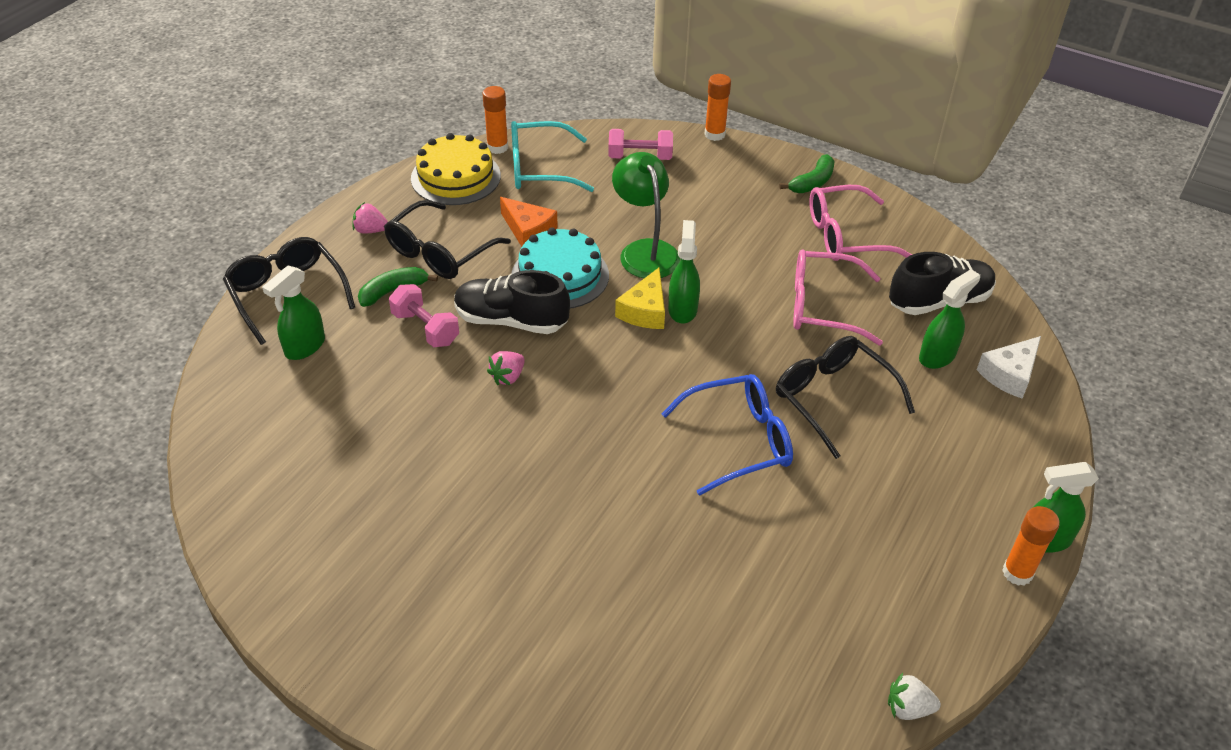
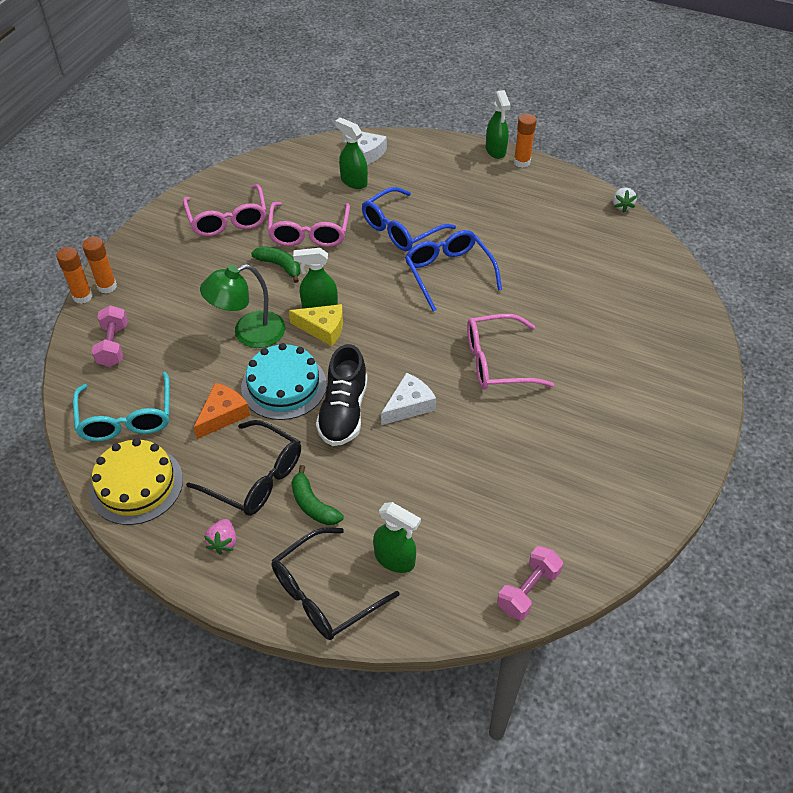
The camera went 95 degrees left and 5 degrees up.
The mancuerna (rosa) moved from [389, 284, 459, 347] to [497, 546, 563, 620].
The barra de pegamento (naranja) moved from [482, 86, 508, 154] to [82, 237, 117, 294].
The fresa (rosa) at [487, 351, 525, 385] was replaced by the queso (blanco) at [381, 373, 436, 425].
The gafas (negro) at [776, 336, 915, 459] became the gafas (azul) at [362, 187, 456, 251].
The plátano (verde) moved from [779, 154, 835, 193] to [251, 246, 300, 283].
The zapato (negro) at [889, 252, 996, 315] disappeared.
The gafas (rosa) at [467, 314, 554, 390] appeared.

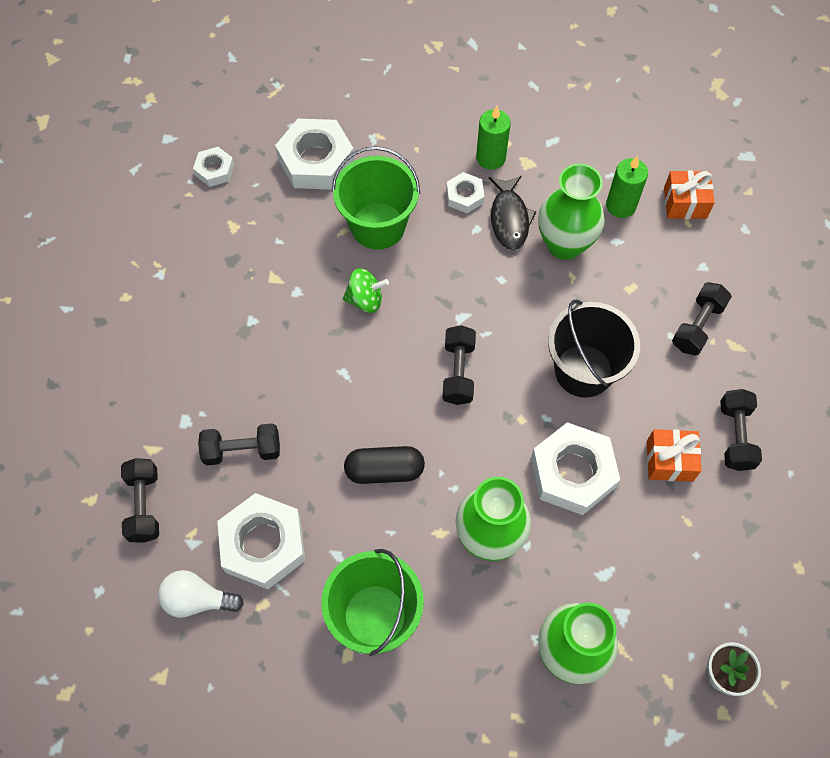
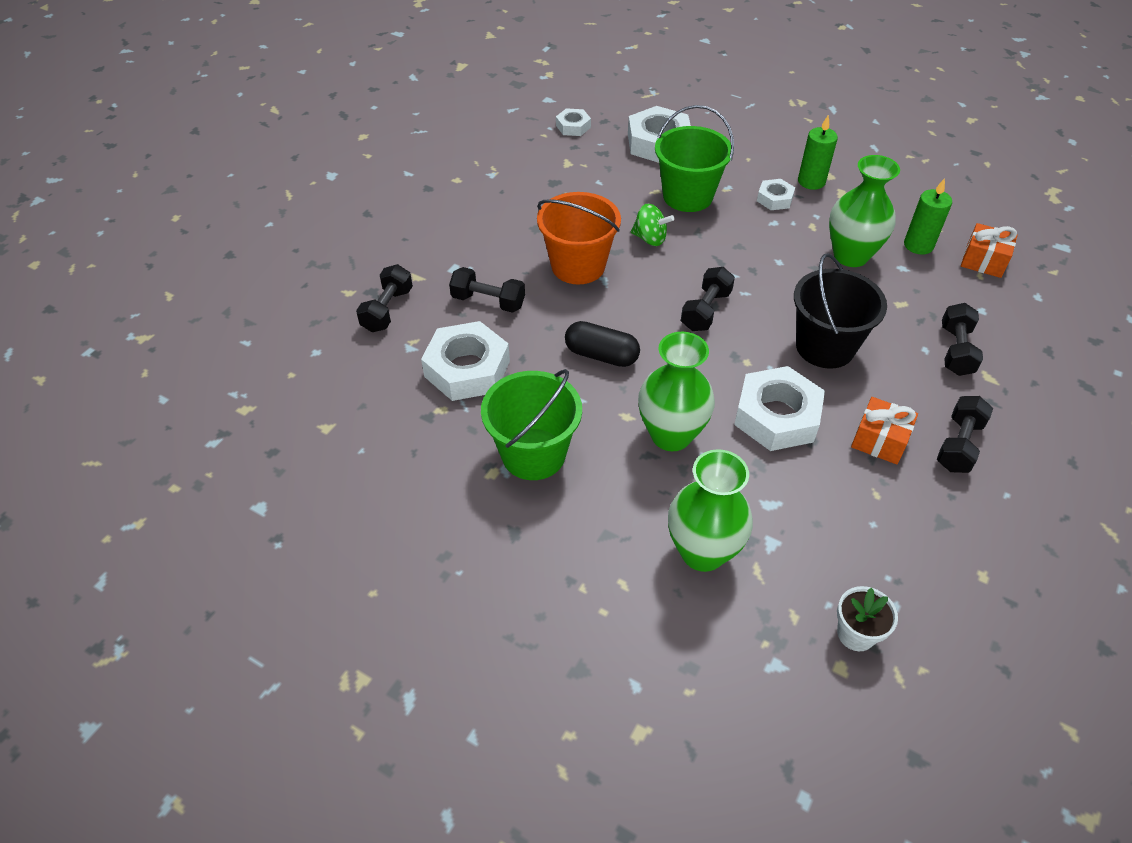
The camera went 25 degrees right and 15 degrees down.
The bombilla (blanco) at [158, 570, 244, 618] disappeared.
The pez (negro) at [489, 176, 536, 250] disappeared.
The mancuerna (negro) at [672, 282, 732, 356] turned 45 degrees counterclockwise.
The balde (naranja) at [537, 192, 621, 284] appeared.

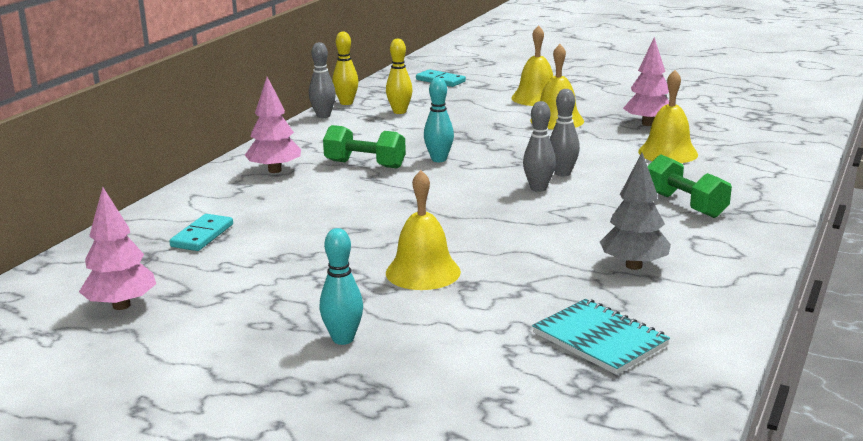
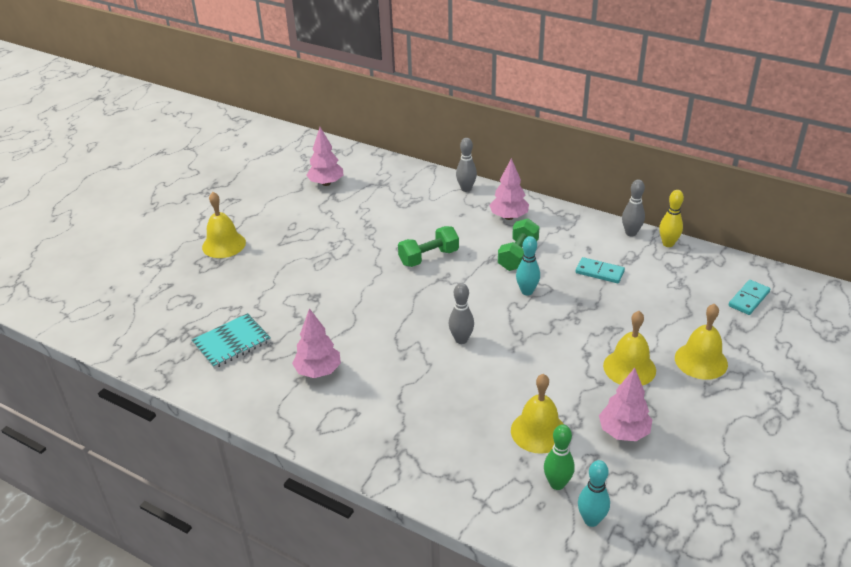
The camera went 95 degrees right and 15 degrees up.
The ficha de dominó (turquesa) moved from [169, 214, 233, 251] to [576, 257, 625, 283].
The bolo (turquesa) moved from [320, 228, 363, 345] to [578, 460, 610, 527].
The bolo (amarillo) at [386, 39, 412, 114] disappeared.
The campana (amarillo) moved from [386, 170, 461, 290] to [202, 192, 246, 258].
The bolo (gris) moved from [550, 89, 580, 177] to [456, 138, 477, 192].
The árbol (gris) at [600, 153, 671, 270] became the árbol (rosa) at [292, 308, 341, 378].
The mancuerna (verde) moved from [647, 155, 732, 218] to [398, 226, 459, 267].
The bolo (verde) at [544, 424, 575, 490] appeared.

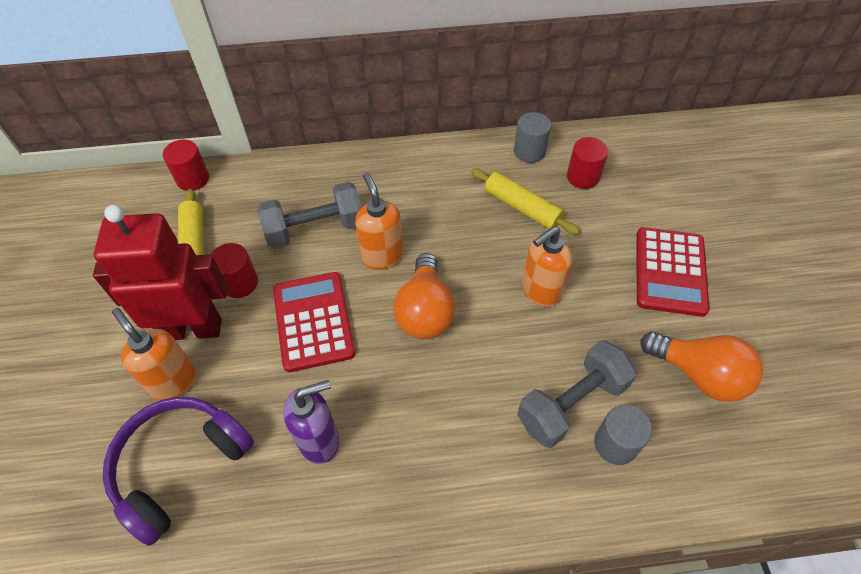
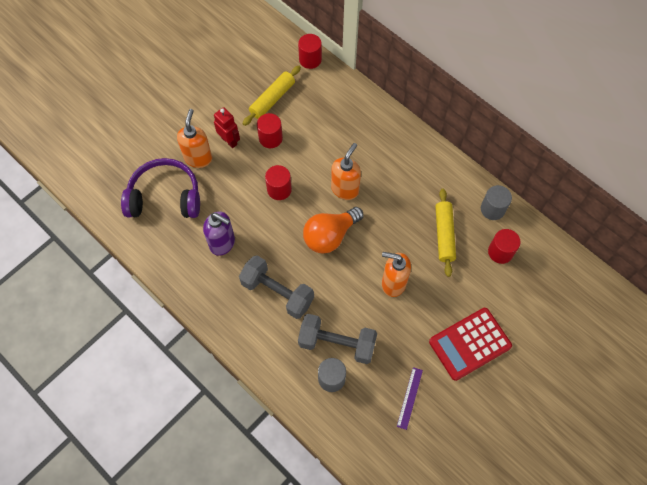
The camera went 50 degrees right and 10 degrees up.
The robot (rojo) at [93, 205, 228, 340] changed to 0.49 times the size.
The mancuerna (gris) moved from [258, 182, 362, 249] to [239, 255, 314, 319].
The calculadora (rojo) at [273, 272, 355, 372] was replaced by the cilindro (rojo) at [265, 165, 292, 200].
The bombilla (naranja) at [640, 331, 763, 402] was replaced by the regla (morado) at [397, 367, 423, 430].

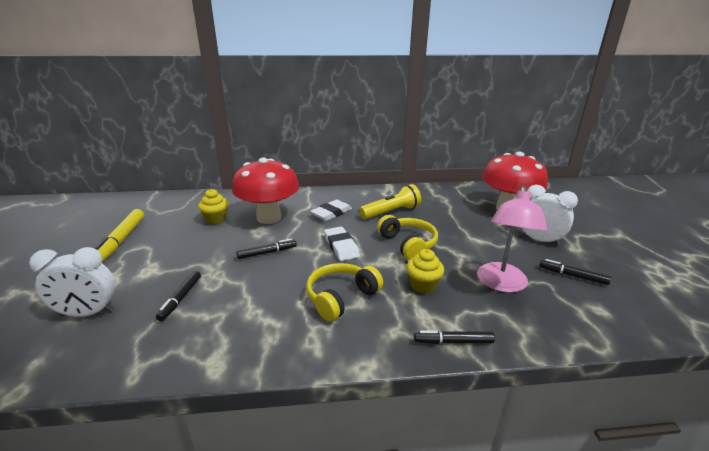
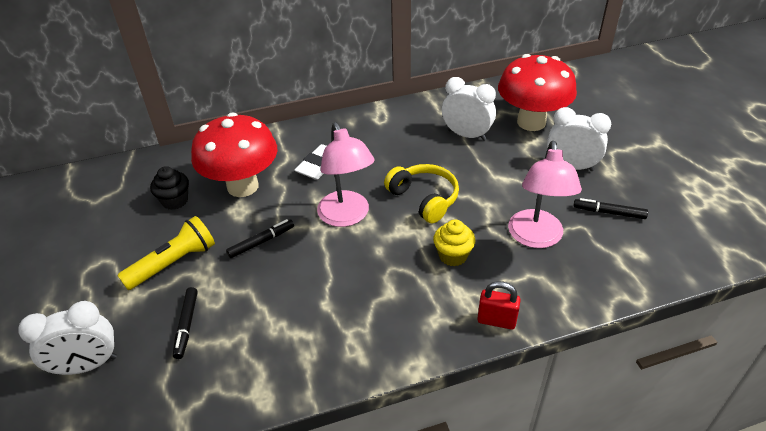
The camera went 10 degrees left and 15 degrees up.
The rotulador (amarillo) at [95, 209, 144, 262] disappeared.
The magdalena (amarillo) at [198, 189, 228, 224] became the magdalena (negro) at [150, 166, 189, 210].
The auriculares (amarillo) at [306, 263, 383, 322] disappeared.
The goma de borrar (blanco) at [324, 227, 360, 261] was replaced by the lámpara (rosa) at [317, 122, 374, 227].
The lámpara de mano (amarillo) moved from [359, 184, 421, 219] to [117, 216, 215, 290].
The rotulador (negro) at [414, 331, 495, 344] was replaced by the candado (rojo) at [477, 281, 520, 329].
The despertador (blanco) at [442, 77, 496, 141] appeared.

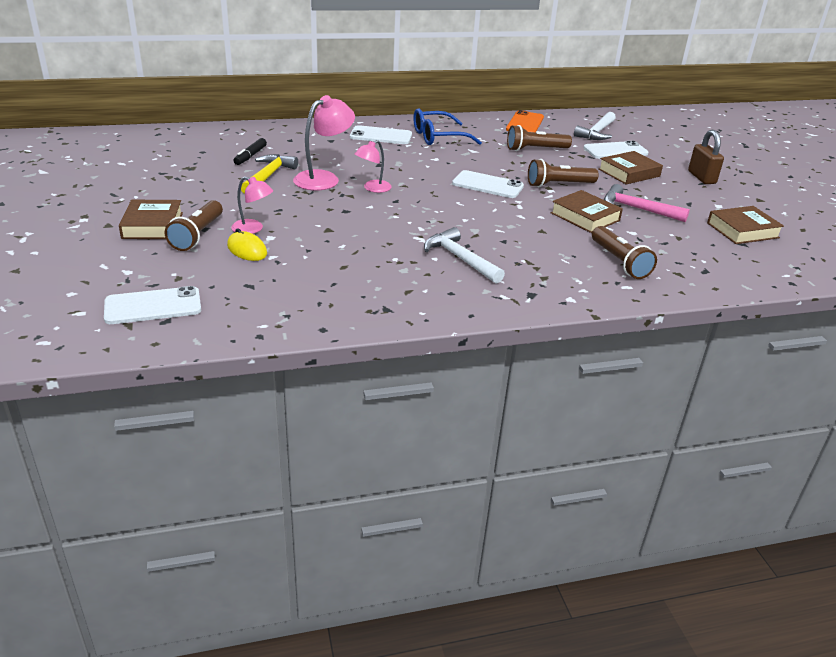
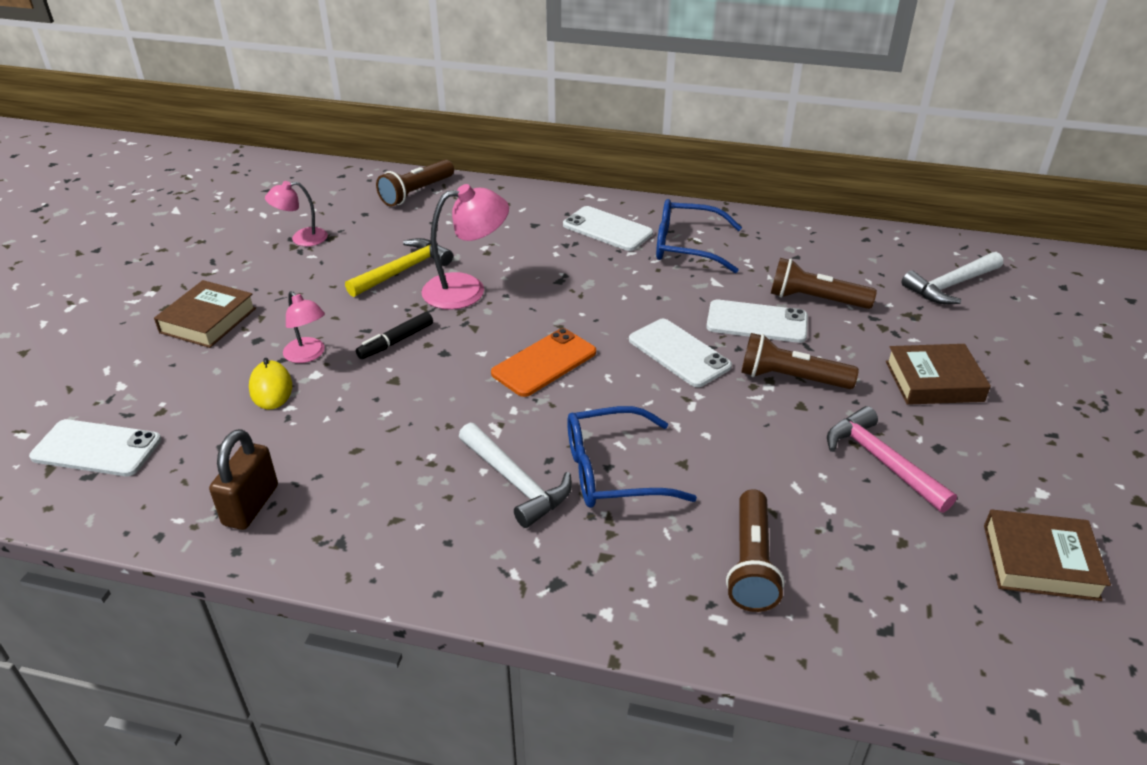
The camera went 30 degrees right and 5 degrees up.
The lámpara de mano (marrón) moved from [165, 200, 223, 251] to [376, 160, 454, 206].
The rotulador (negro) moved from [233, 138, 267, 165] to [356, 312, 433, 359].
The lámpara (rosa) moved from [355, 140, 392, 193] to [265, 181, 328, 246].
The martillo (blanco) at [424, 227, 505, 284] turned 150 degrees clockwise.
The móvil (naranja) moved from [506, 110, 544, 132] to [491, 328, 596, 397].
The libro (marrón) at [551, 190, 623, 233] disappeared.
The móvil (blanco) moved from [584, 141, 648, 159] to [706, 300, 808, 343].
The candado (marrón) moved from [688, 130, 724, 184] to [209, 429, 278, 530].
The gafas (azul) at [567, 406, 697, 508] appeared.

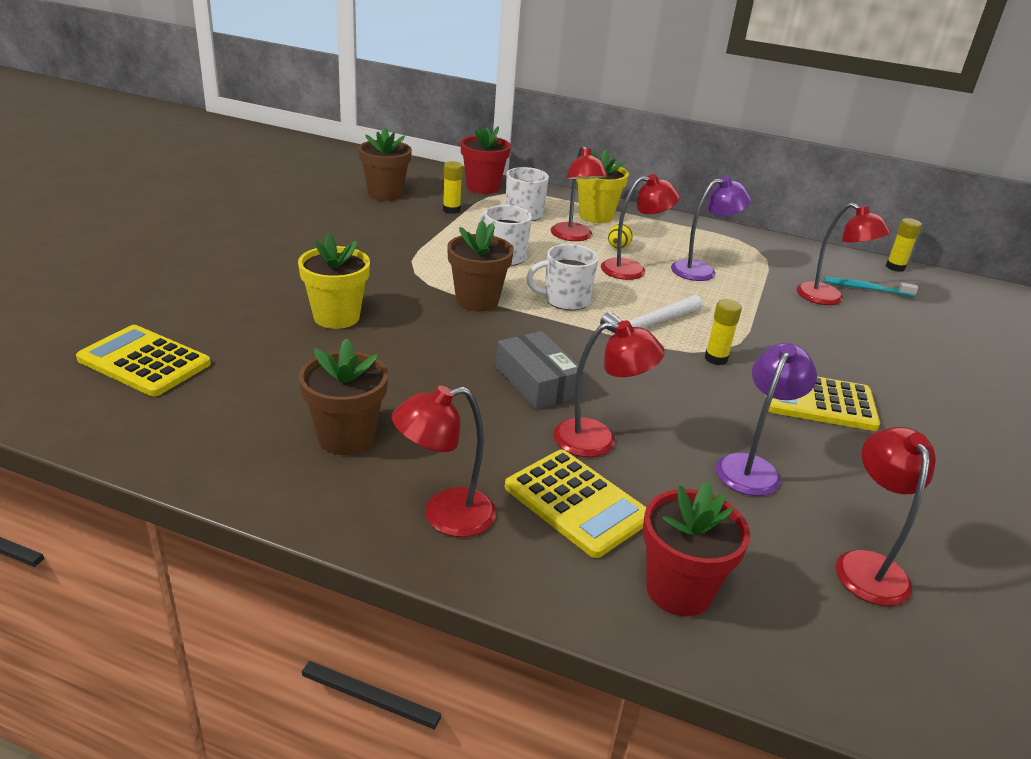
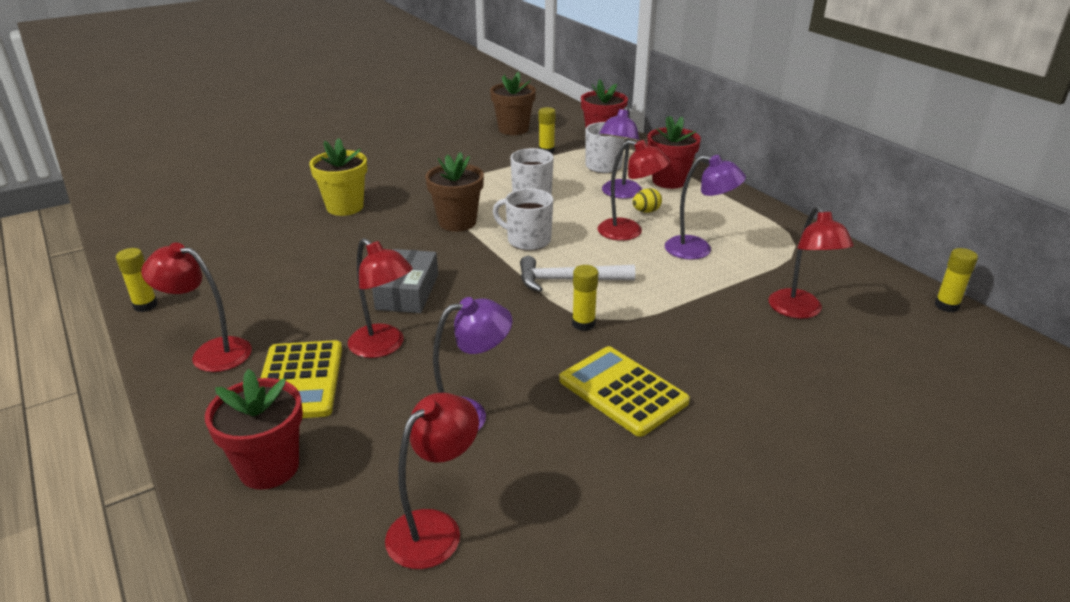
The camera went 40 degrees right and 0 degrees up.
The calculadora (amarillo) at [76, 325, 211, 396] disappeared.
The maceta (marrón) at [299, 338, 388, 455] disappeared.
The lámpara (rojo) at [551, 145, 608, 241] became the lámpara (morado) at [599, 106, 642, 198].
The maceta (amarillo) at [576, 149, 629, 223] became the maceta (rojo) at [648, 116, 701, 189].
The cepillo de dientes (turquesa) at [824, 277, 918, 297] disappeared.
The barra de pegamento (amarillo) at [116, 248, 158, 312] appeared.

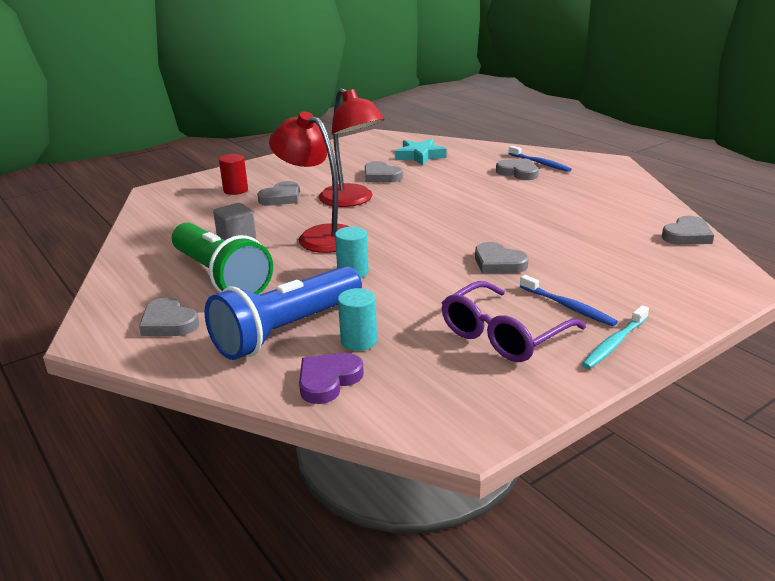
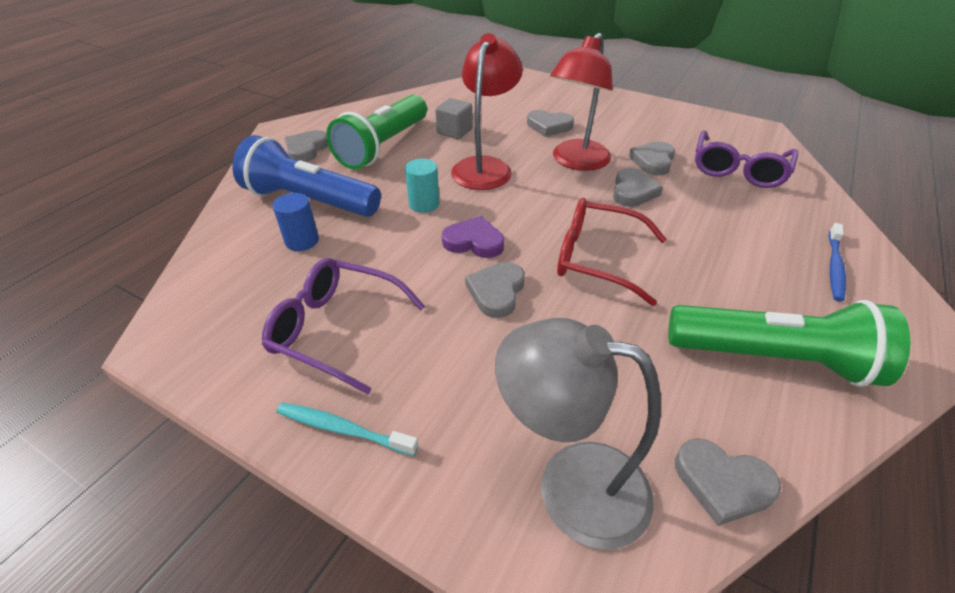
The camera went 65 degrees right and 15 degrees up.
The cilindro (rojo) at [219, 154, 248, 195] disappeared.
The corazón (morado) moved from [299, 353, 364, 404] to [442, 216, 504, 258].
The cilindro (turquesa) at [338, 288, 377, 351] became the cilindro (azul) at [273, 193, 319, 251].
The estrella (turquesa) at [395, 139, 447, 165] was replaced by the gafas (morado) at [695, 130, 798, 188].
The corazón (gris) moved from [496, 159, 539, 180] to [613, 168, 663, 207].
The cepillo de dientes (azul) at [520, 275, 618, 326] disappeared.
The lámpara (gris) at [495, 318, 661, 550] appeared.
The gafas (rojo) at [557, 198, 667, 306] appeared.
The lámpara de mano (verde) at [668, 300, 910, 387] appeared.

